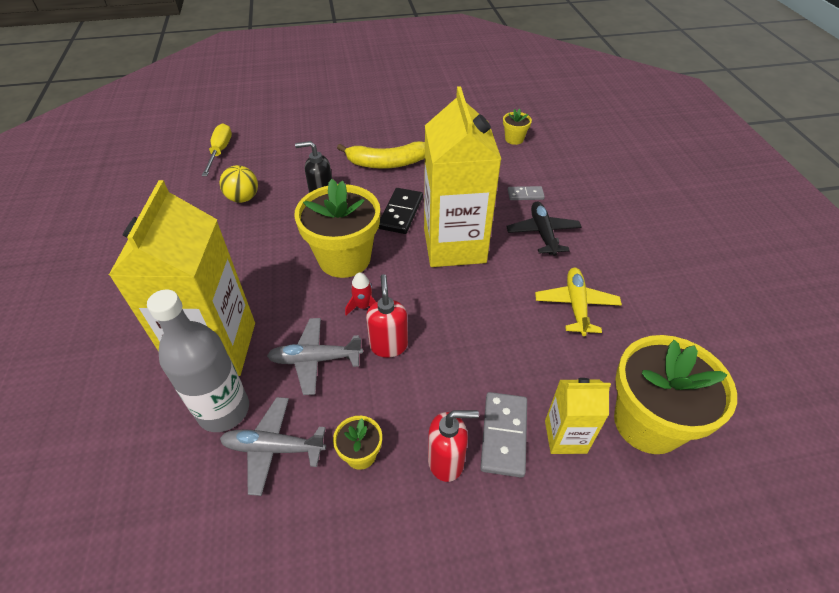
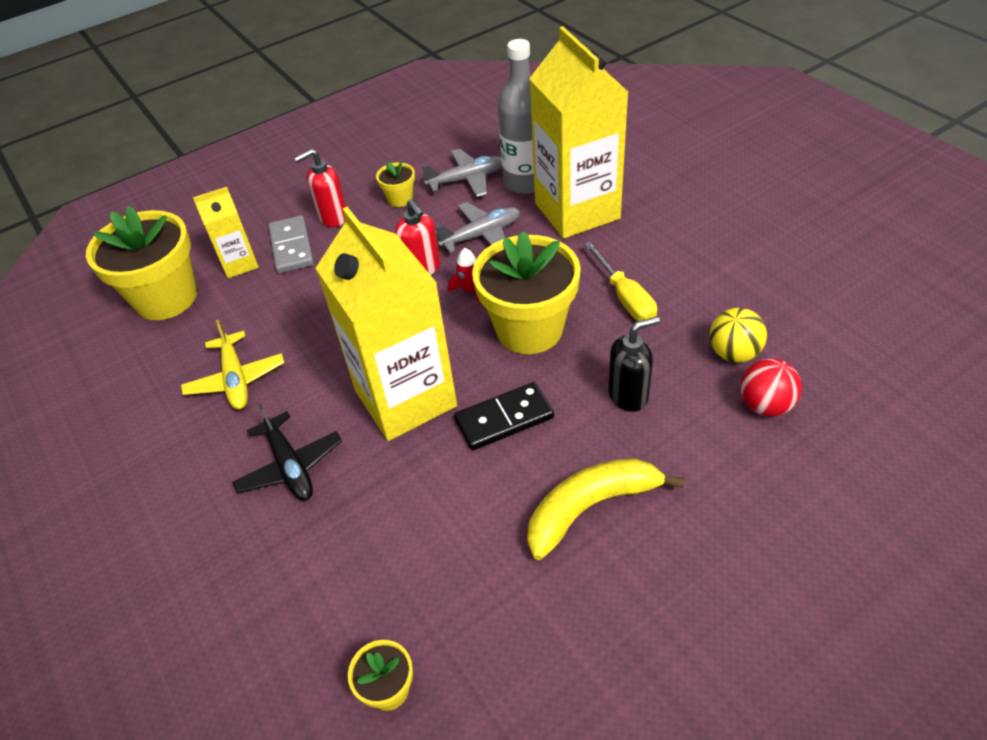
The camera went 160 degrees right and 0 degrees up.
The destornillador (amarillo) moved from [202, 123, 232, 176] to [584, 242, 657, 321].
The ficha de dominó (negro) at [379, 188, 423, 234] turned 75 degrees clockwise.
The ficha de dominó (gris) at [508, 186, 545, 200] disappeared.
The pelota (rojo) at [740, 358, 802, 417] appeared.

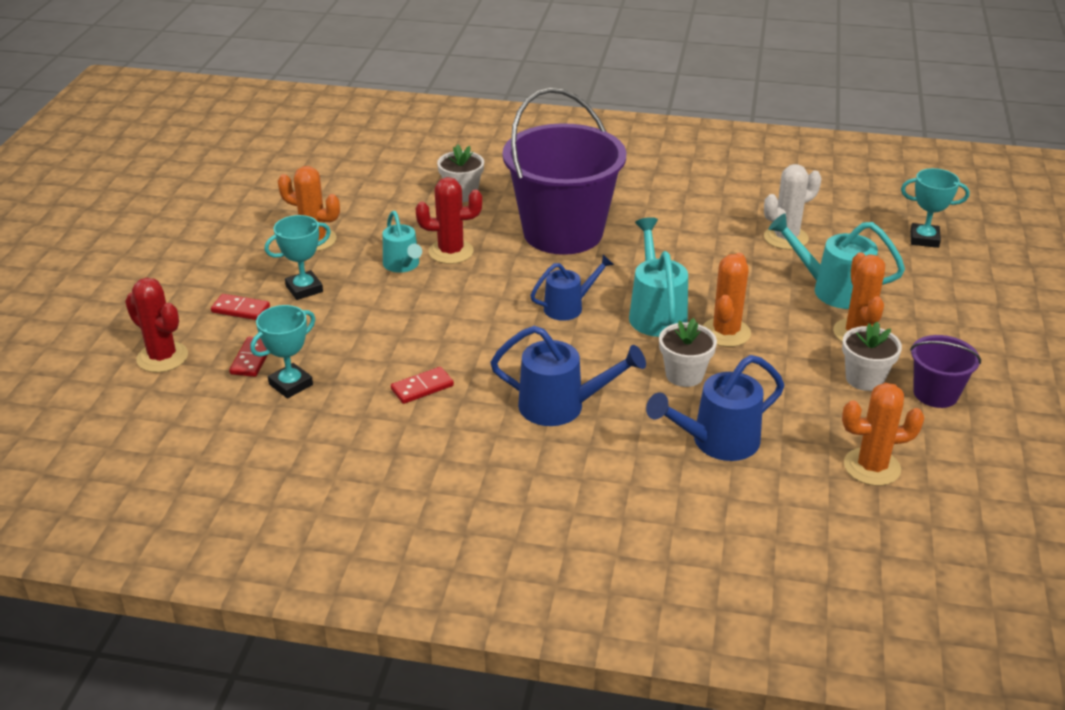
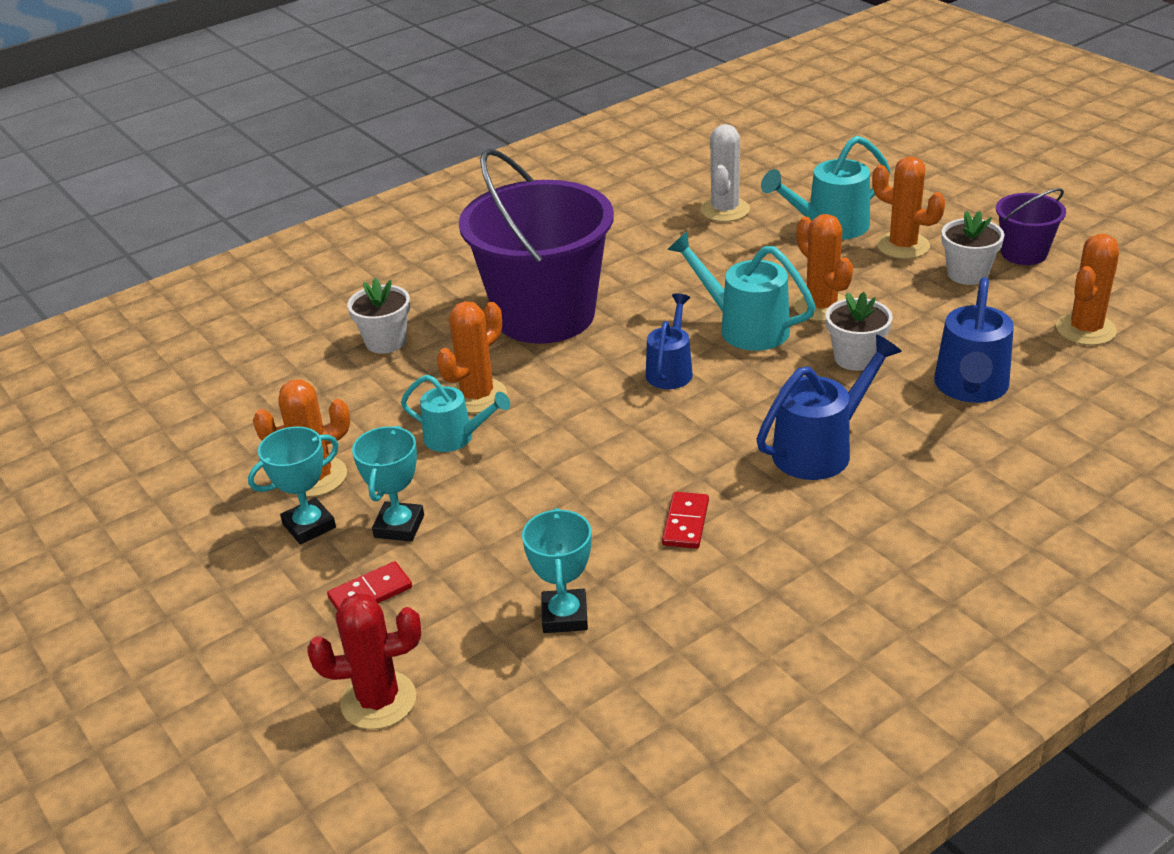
The camera went 45 degrees left and 0 degrees up.
The ficha de dominó (rojo) at [229, 337, 268, 377] disappeared.
The cactus (rojo) at [416, 177, 482, 264] became the cactus (naranja) at [437, 301, 507, 413].
The trofeo (turquesa) moved from [901, 168, 970, 248] to [248, 426, 339, 545].

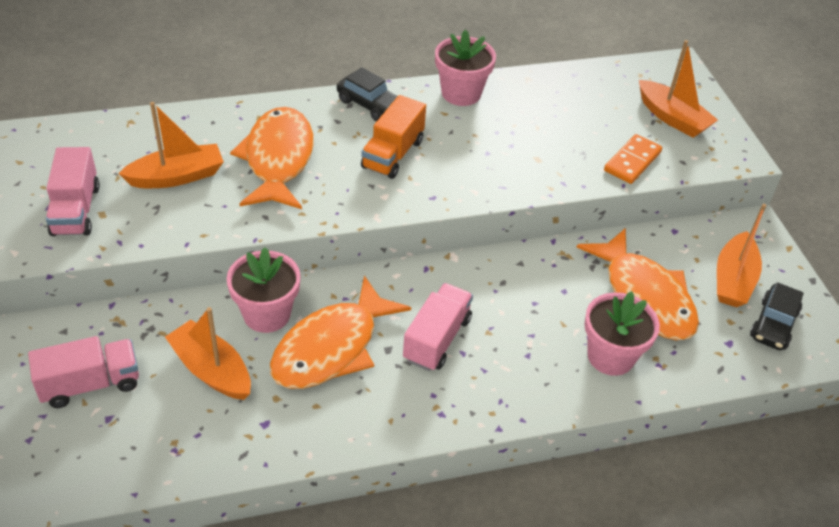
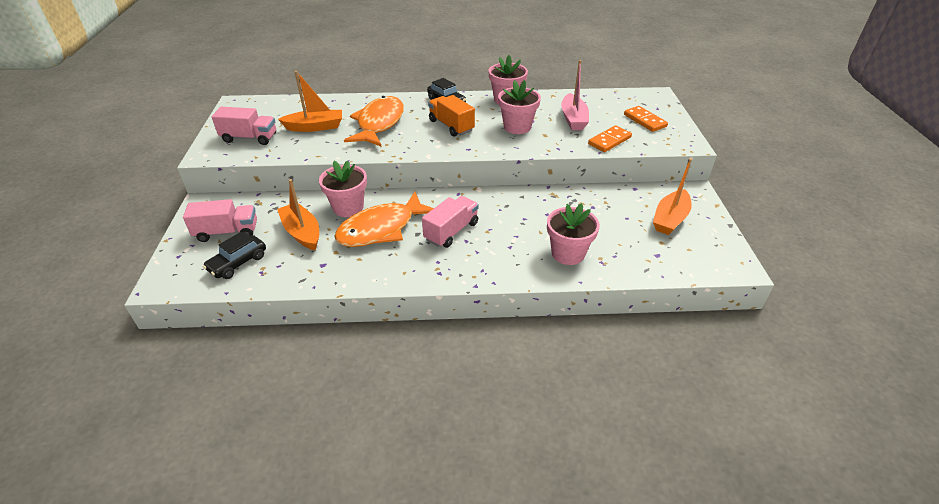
The camera went 15 degrees right and 5 degrees down.
The camión (rosa) at [46, 147, 100, 236] turned 90 degrees counterclockwise.
The camión (naranja) at [361, 95, 426, 179] turned 105 degrees clockwise.
The pez (naranja) at [577, 228, 699, 341] disappeared.
The barco (naranja) at [639, 40, 718, 138] was replaced by the ficha de dominó (naranja) at [624, 106, 668, 132].
The coche (negro) moved from [750, 282, 804, 350] to [203, 232, 266, 279].
The maceta (rosa) at [498, 80, 541, 134] appeared.
The barco (rosa) at [561, 60, 589, 130] appeared.

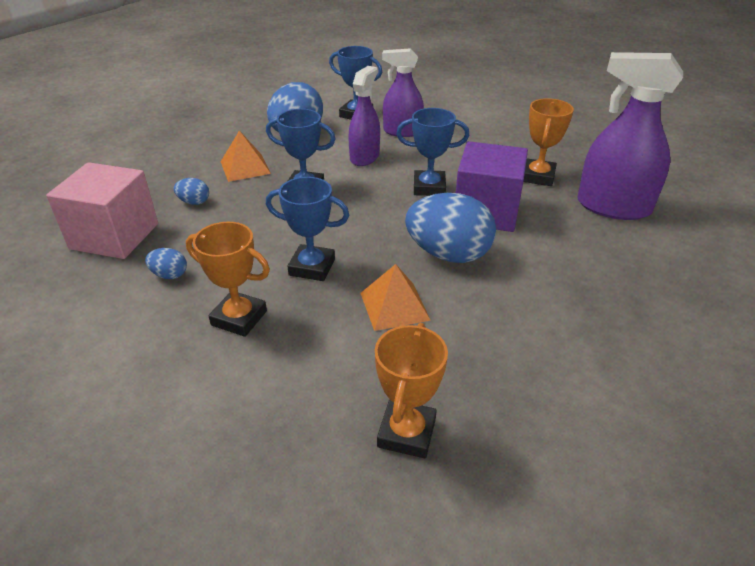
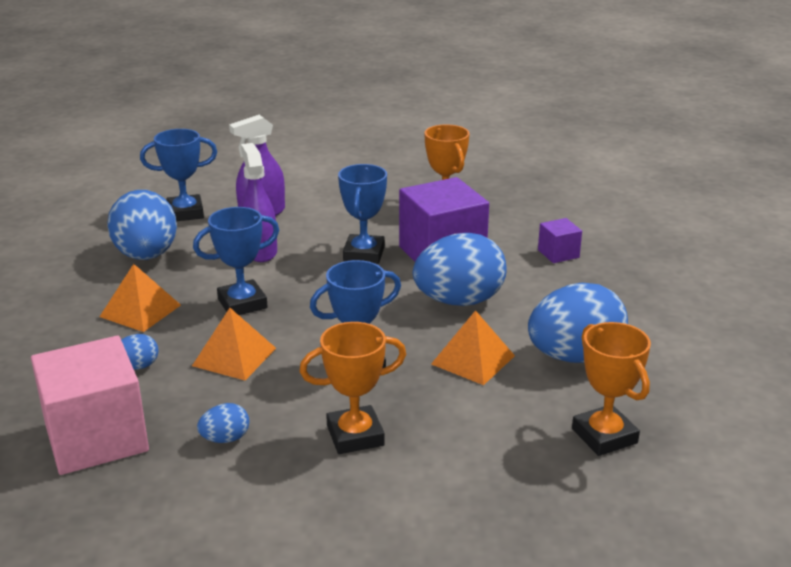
The camera went 40 degrees left and 10 degrees down.
The trofeo (azul) at [396, 108, 469, 196] turned 45 degrees counterclockwise.
The pulverizador (morado) at [577, 52, 683, 220] disappeared.
The pirámide (naranja) at [192, 308, 276, 380] appeared.
The huevo (azul) at [528, 283, 628, 363] appeared.
The cubo (morado) at [538, 218, 582, 263] appeared.

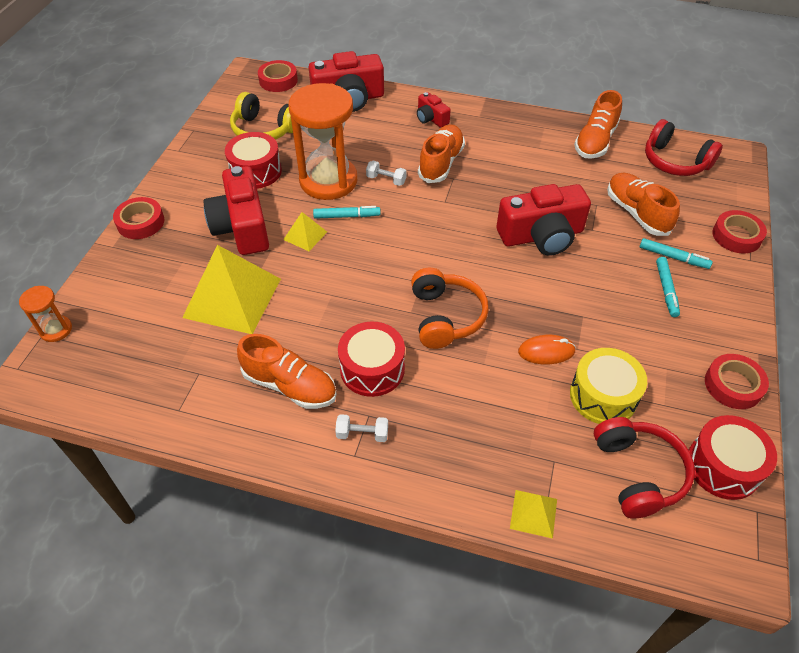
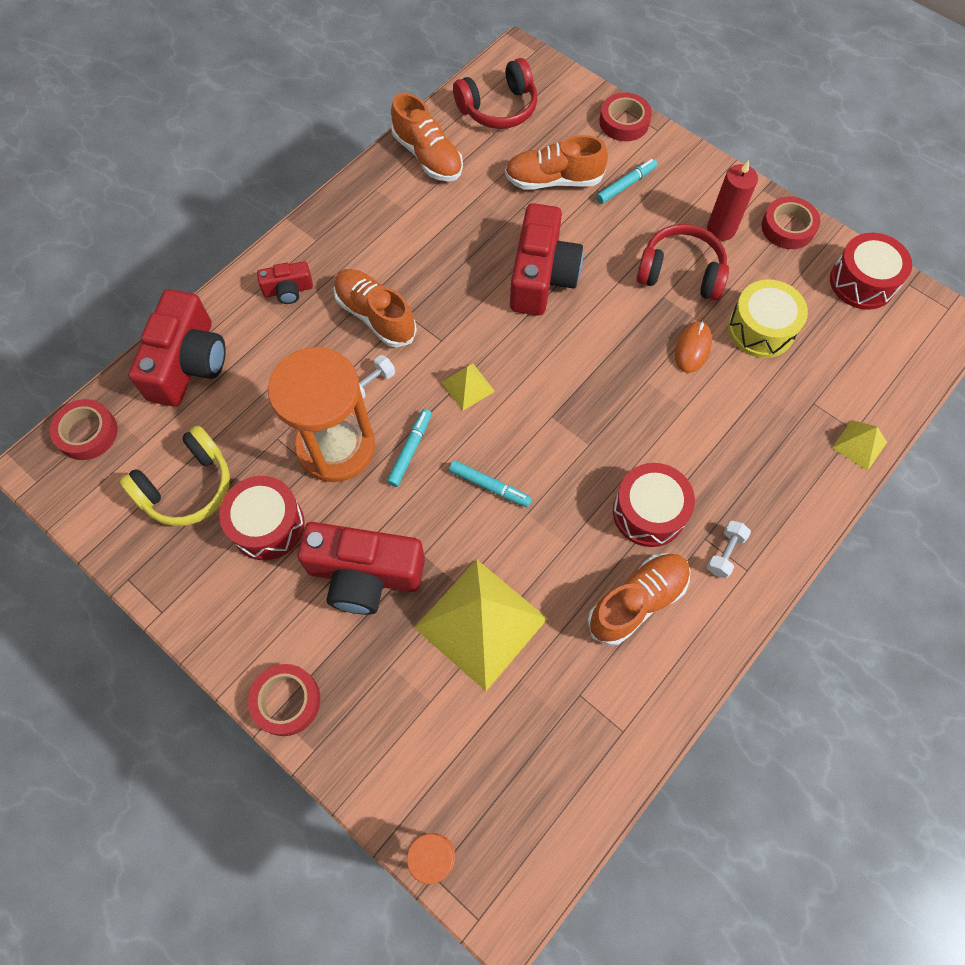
The camera went 65 degrees left and 15 degrees up.
The pirámide (amarillo) moved from [283, 212, 327, 251] to [441, 364, 495, 411].
The auriculares (naranja) at [411, 268, 489, 349] disappeared.
The auriculares (rojo) moved from [594, 417, 695, 518] to [636, 224, 729, 301].
The rotulador (turquesa) moved from [656, 257, 680, 317] to [449, 460, 532, 507].
The vela (rojo) at [707, 160, 758, 241] appeared.

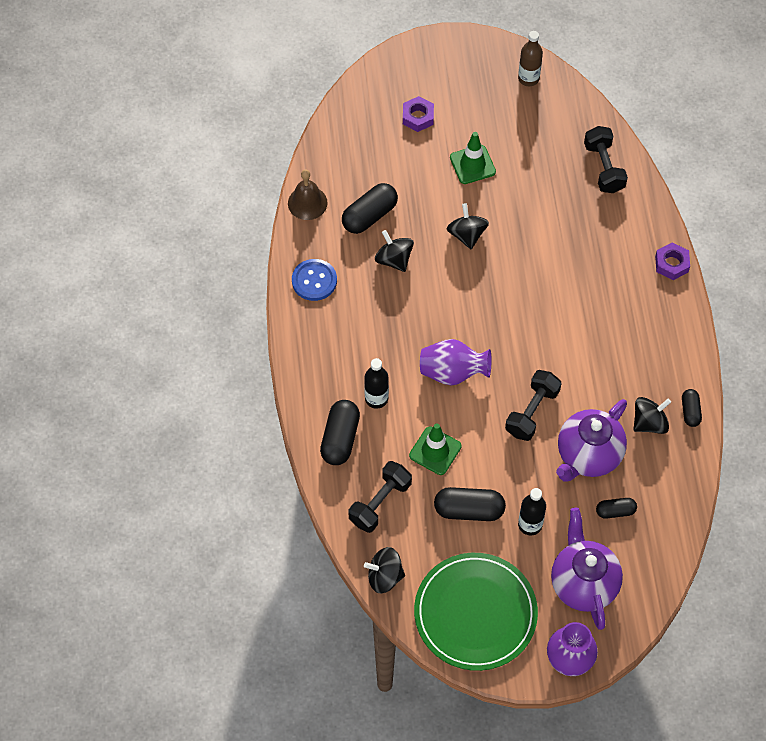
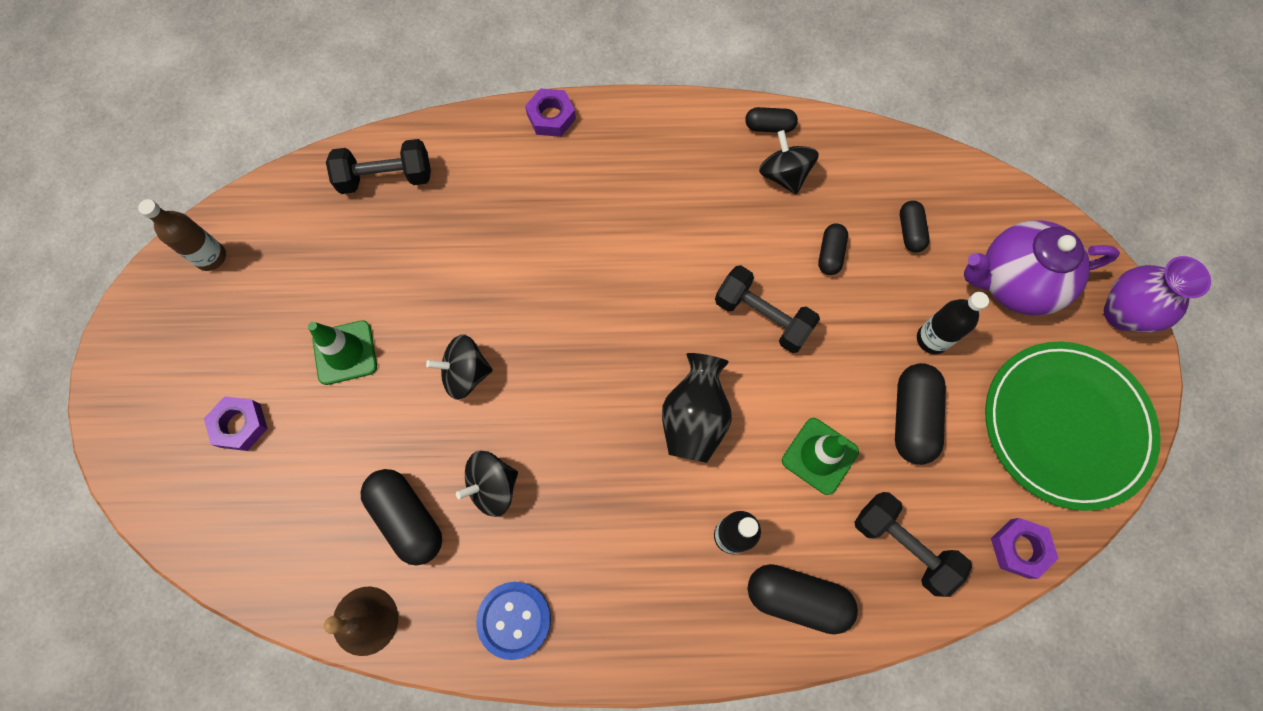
The camera went 85 degrees left and 10 degrees up.
The peonza (negro) at [364, 547, 405, 594] was replaced by the tuerca (morado) at [991, 518, 1059, 579].
The florero (morado) at [420, 339, 491, 386] became the florero (negro) at [662, 353, 732, 463].
The tetera (morado) at [556, 399, 627, 482] was replaced by the cápsula (negro) at [818, 223, 848, 275].

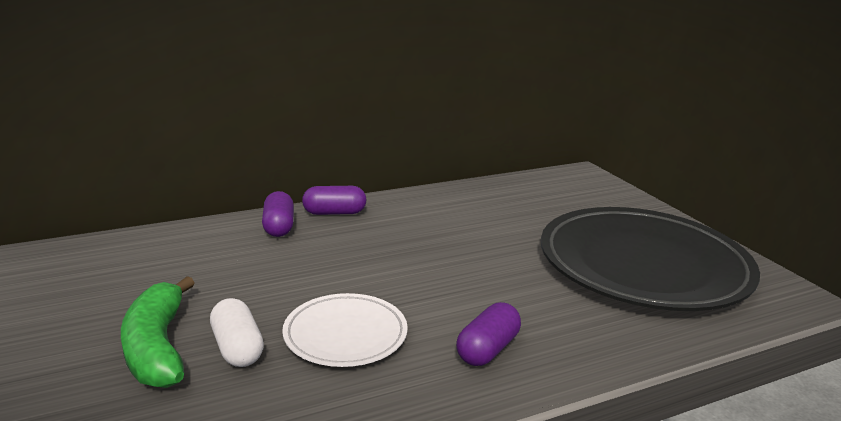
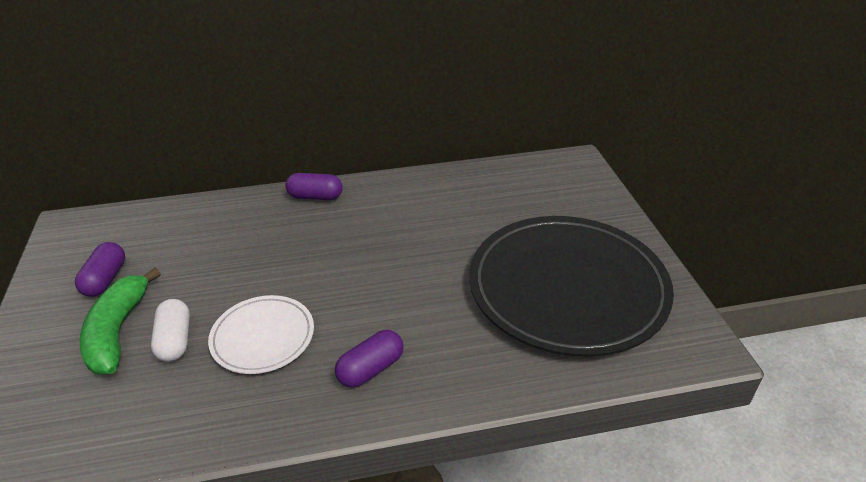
The camera went 15 degrees right and 15 degrees up.
The cápsula (morado) moved from [262, 191, 294, 237] to [75, 242, 125, 297].

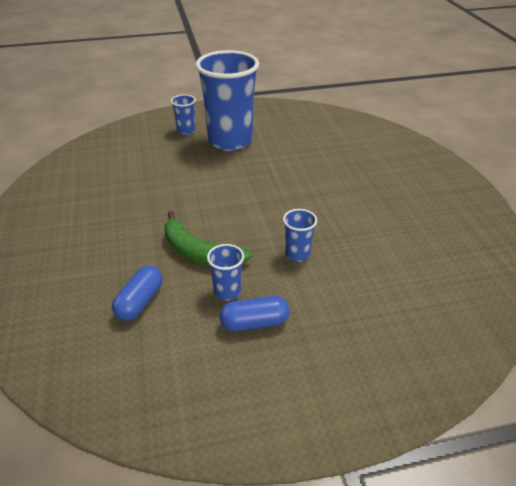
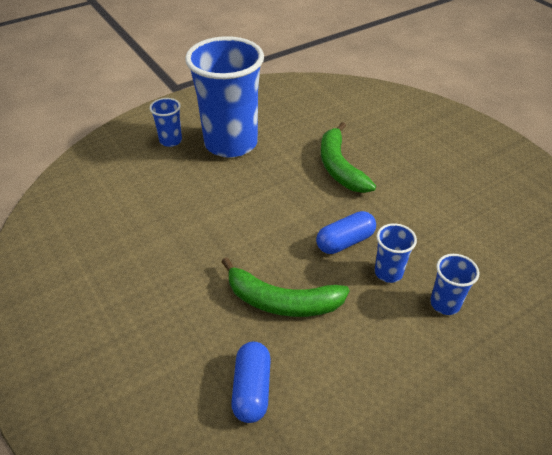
The camera went 20 degrees left and 5 degrees up.
The vaso (azul) moved from [207, 244, 244, 301] to [430, 254, 480, 315].
The cápsula (azul) moved from [220, 296, 290, 332] to [316, 211, 376, 254].
The plátano (verde) at [321, 122, 376, 193] appeared.

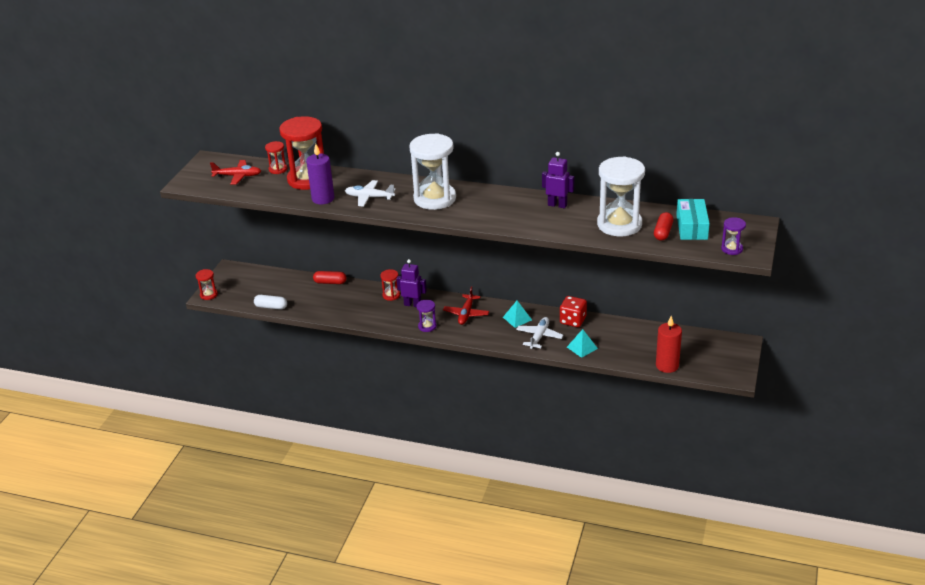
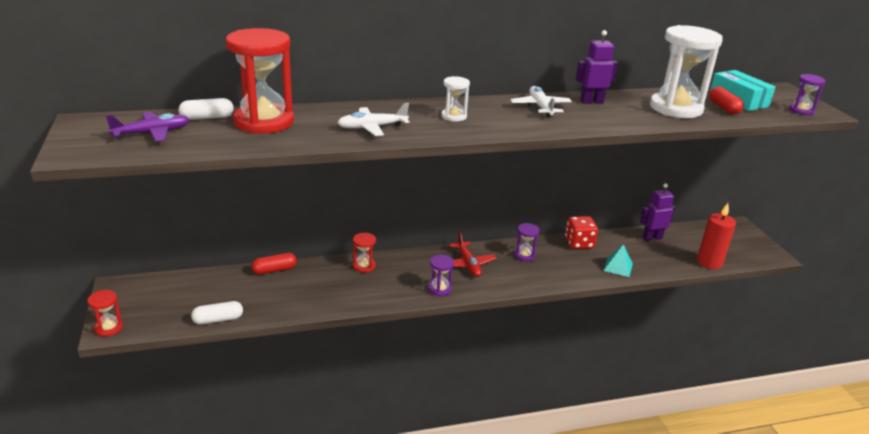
The camera went 35 degrees left and 5 degrees down.
The avión (rojo) at [210, 160, 261, 185] became the avión (morado) at [106, 112, 190, 142].
The reloj de arena (rojo) at [265, 141, 287, 174] was replaced by the cápsula (blanco) at [179, 98, 234, 120].
The vela (morado) at [306, 144, 334, 205] disappeared.
The robot (morado) moved from [396, 259, 427, 307] to [640, 183, 675, 241].
The reloj de arena (blanco) at [409, 133, 456, 210] changed to 0.46 times the size.
The pirámide (turquesa) at [503, 301, 532, 328] was replaced by the reloj de arena (morado) at [514, 223, 540, 261].
The avión (blanco) moved from [516, 317, 563, 349] to [510, 86, 572, 117].

